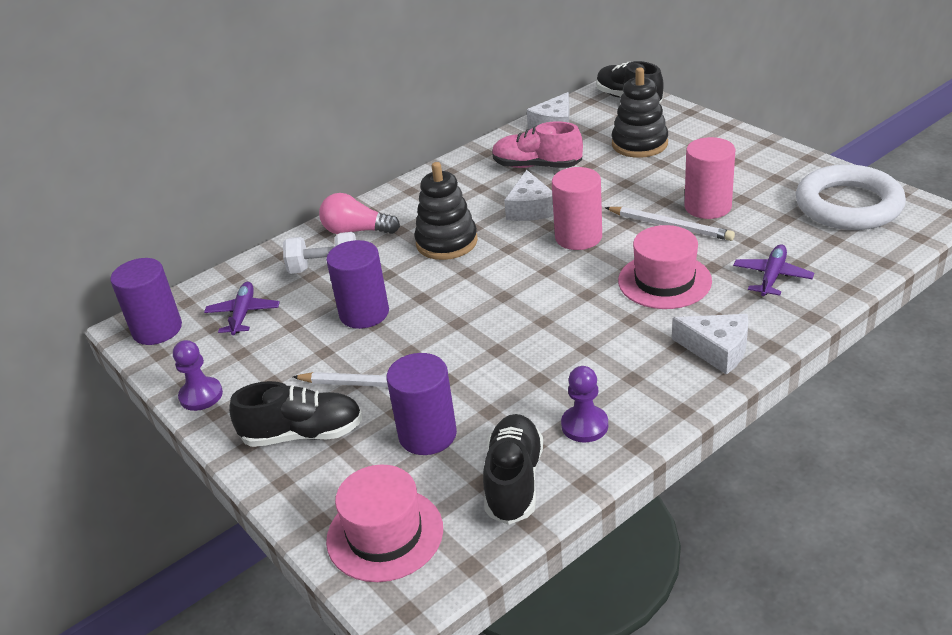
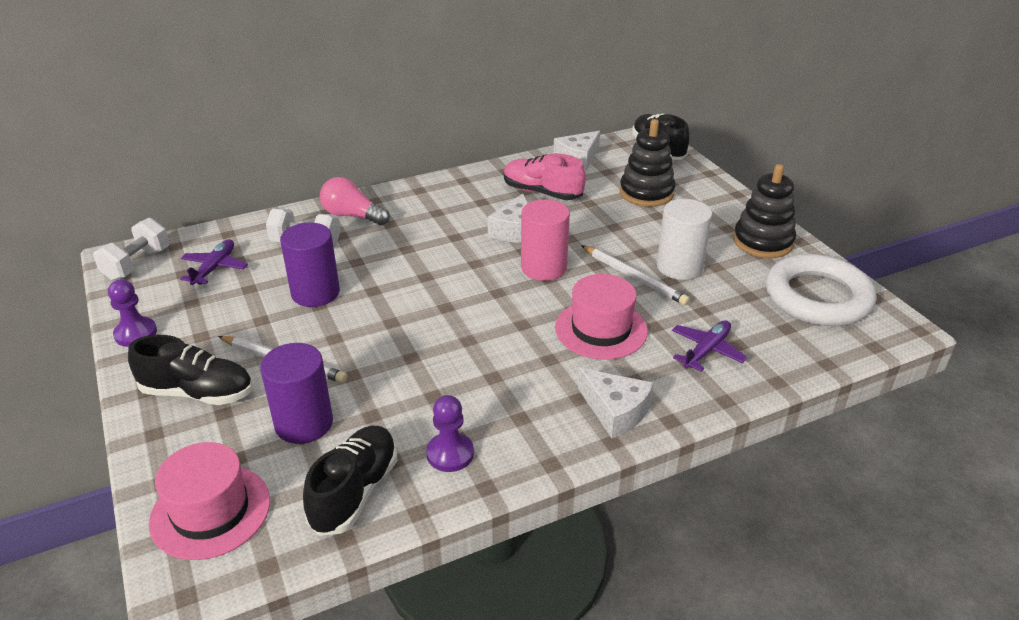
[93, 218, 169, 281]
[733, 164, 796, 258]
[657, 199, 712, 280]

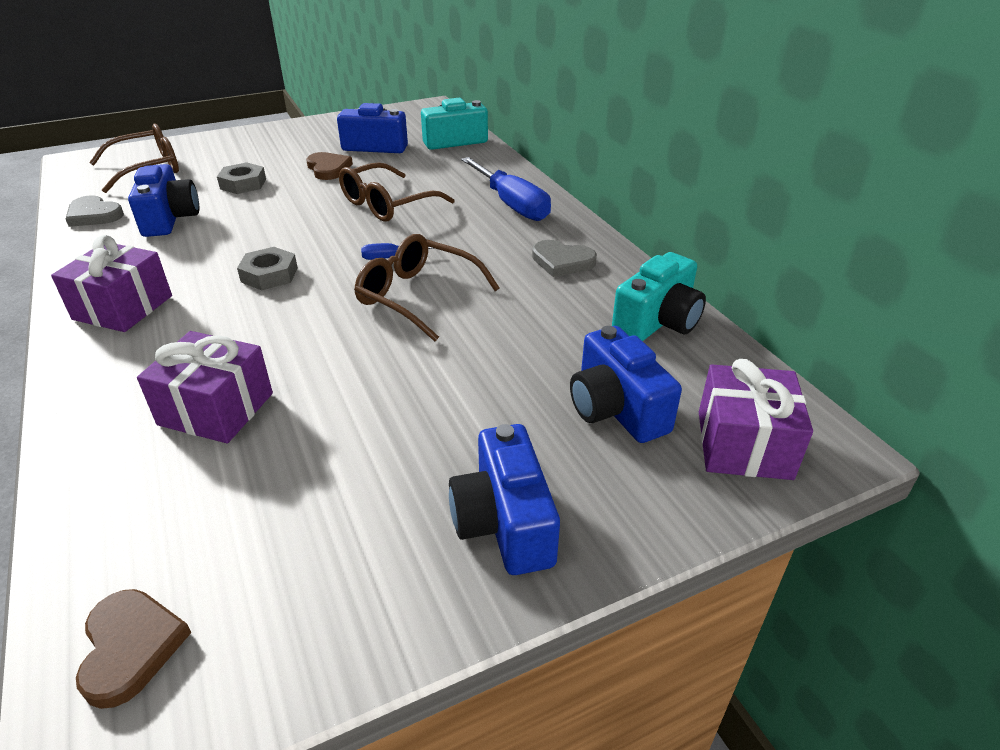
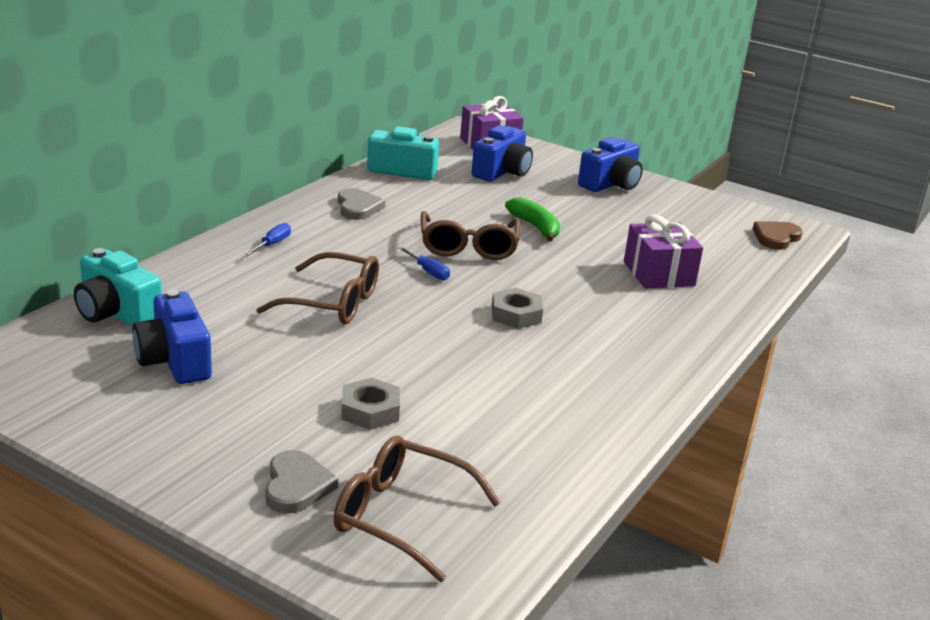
[51, 235, 172, 332] (first image)
[265, 450, 339, 514]
[128, 164, 199, 237] (first image)
[306, 152, 353, 180] (first image)
[245, 223, 291, 255]
[505, 197, 560, 242]

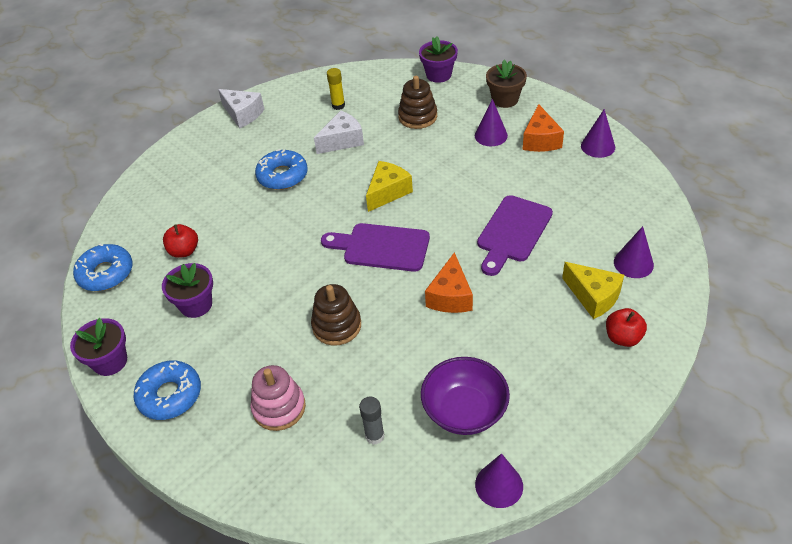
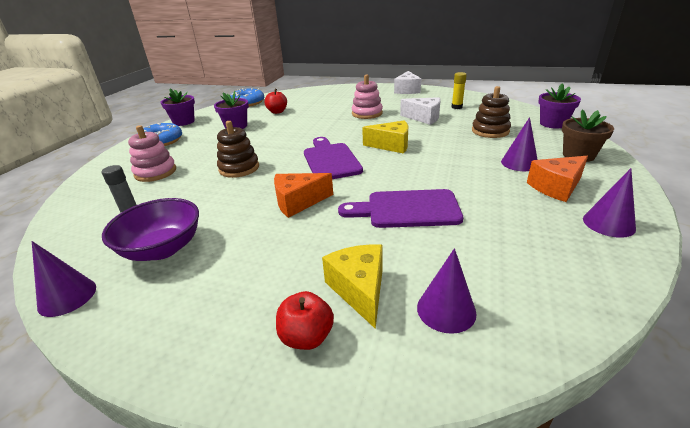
[352, 74, 383, 119]
[322, 244, 383, 329]

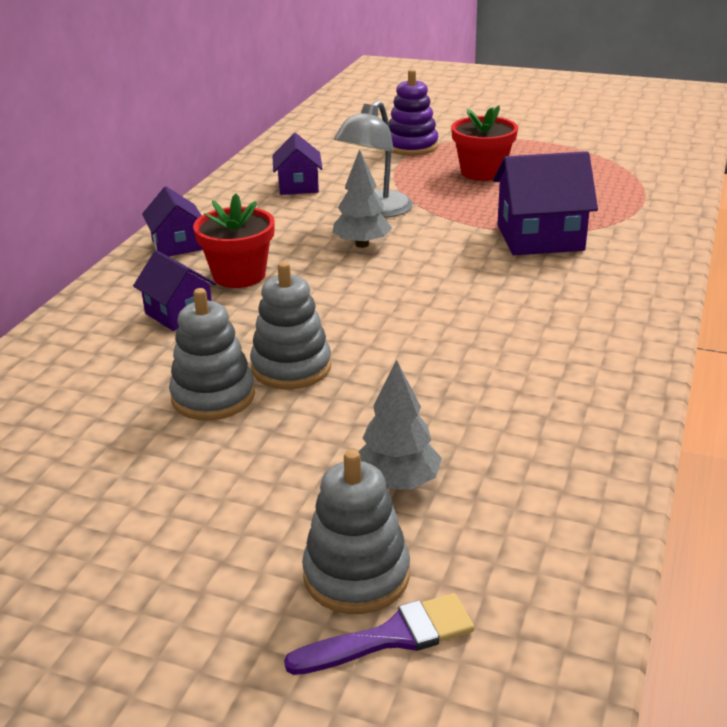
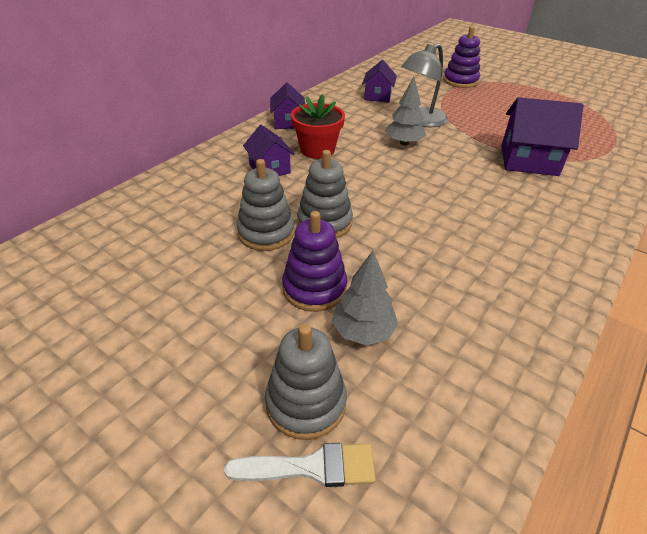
[224, 443, 376, 487]
[451, 105, 518, 181] (first image)
[282, 211, 347, 312]

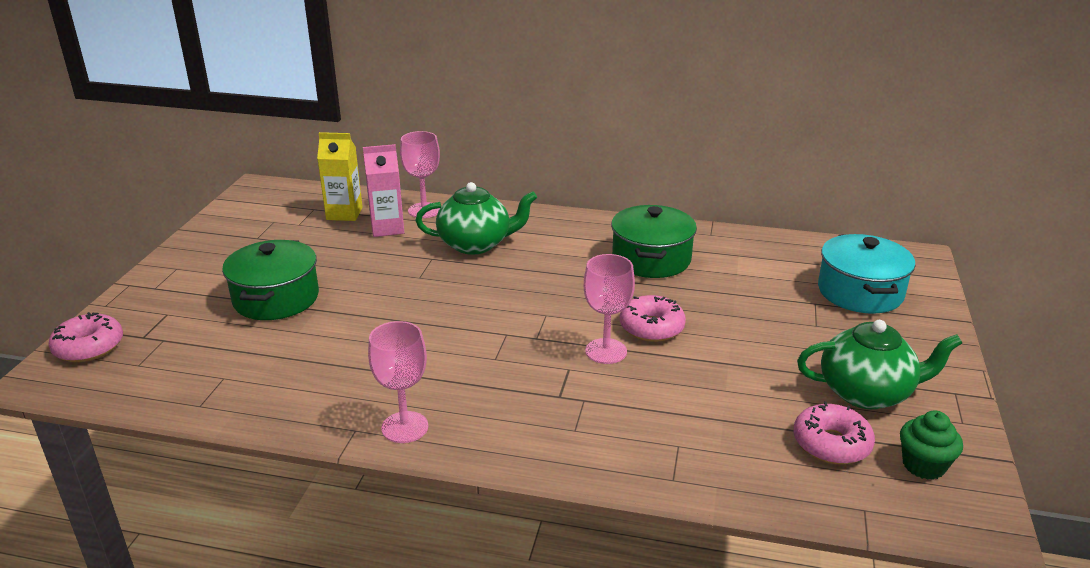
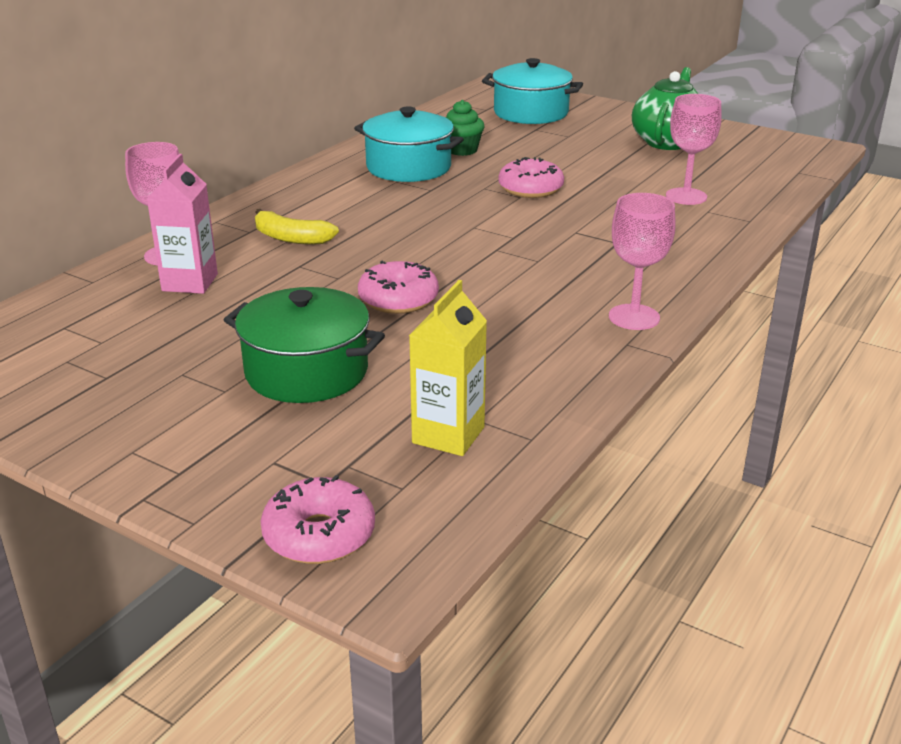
[409, 280, 487, 456]
[255, 209, 339, 244]
[666, 94, 722, 205]
[354, 106, 464, 182]
[358, 261, 439, 314]
[445, 100, 485, 156]

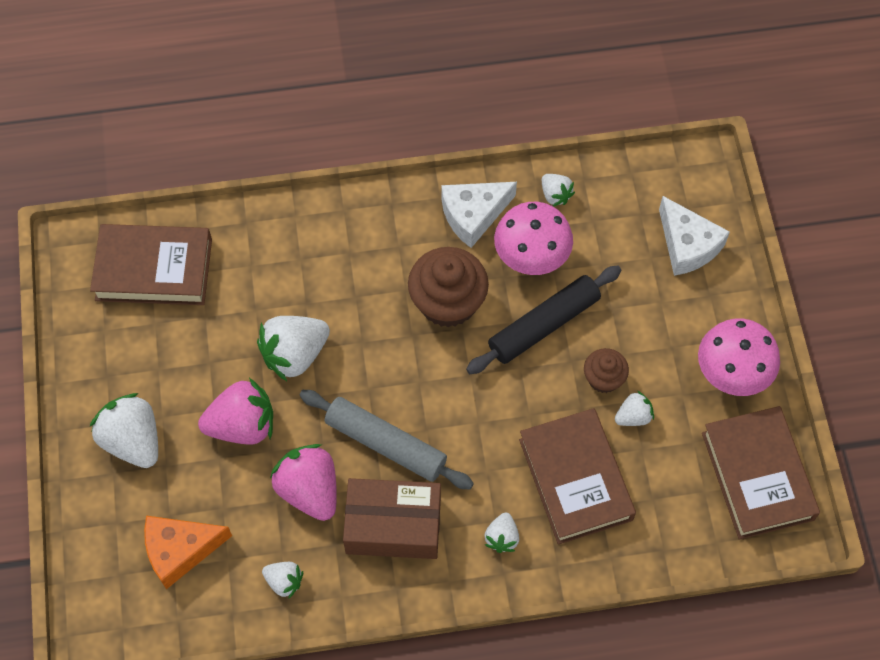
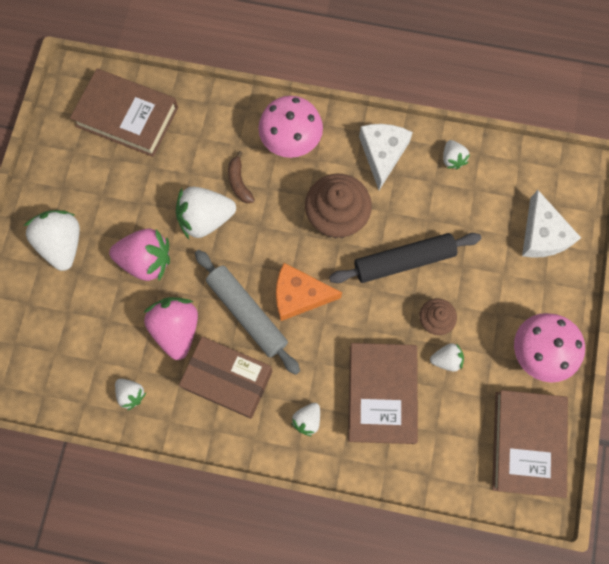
[276, 263, 342, 321]
[359, 124, 413, 190]
[258, 96, 323, 158]
[228, 151, 255, 204]

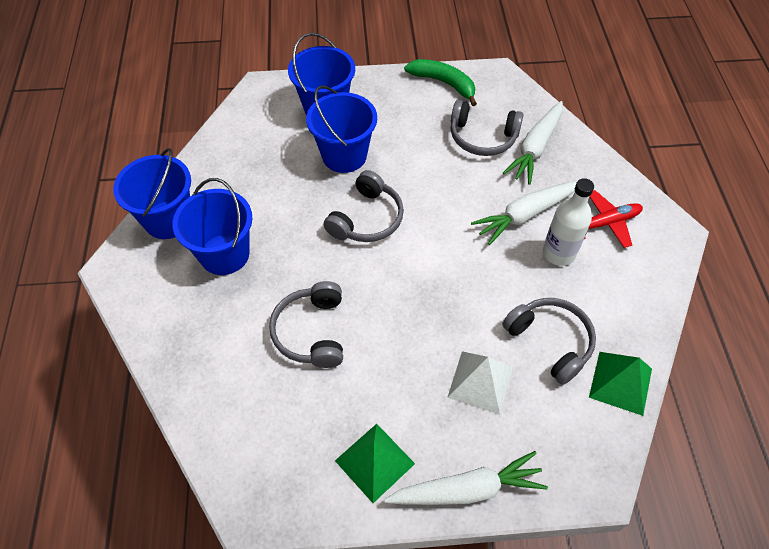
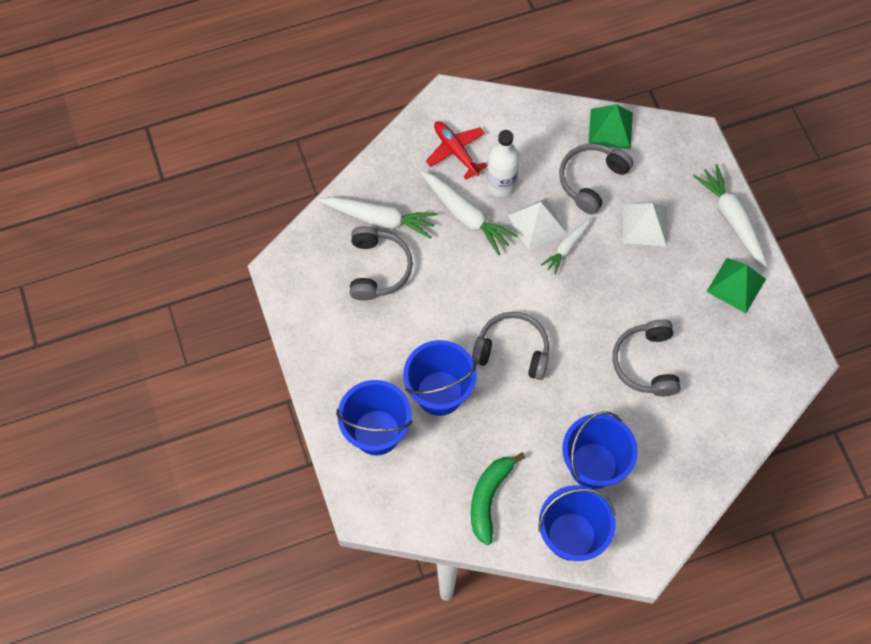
[613, 319, 681, 396]
[471, 452, 526, 545]
[508, 198, 567, 250]
[541, 217, 591, 275]

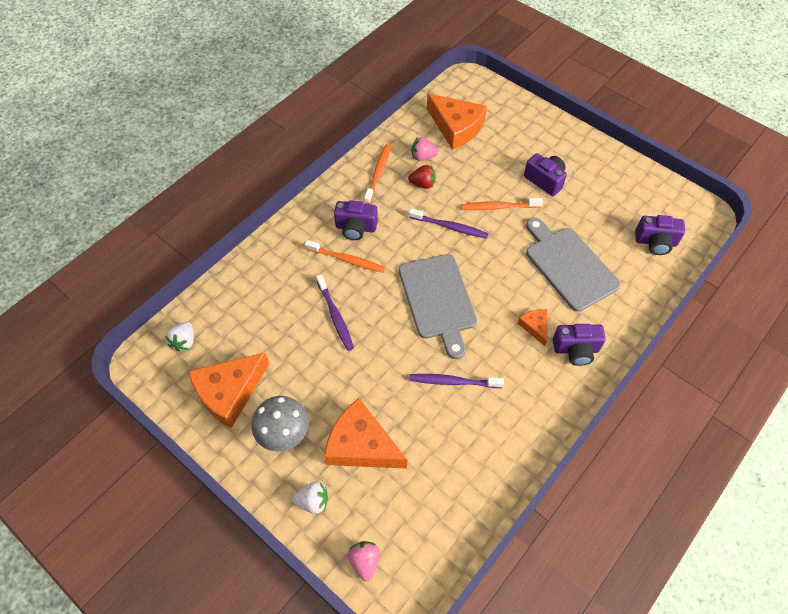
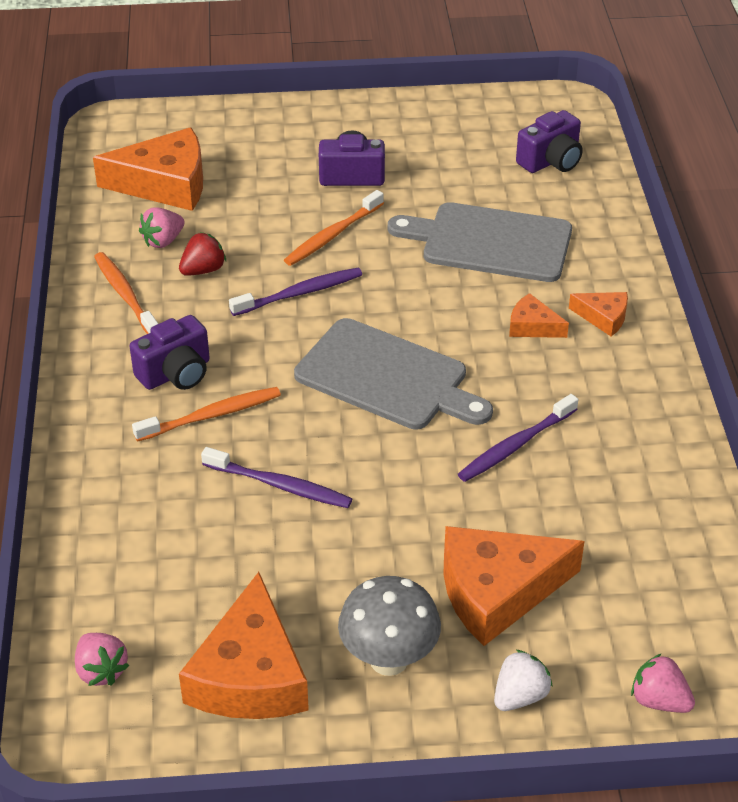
[75, 633, 129, 686]
[569, 292, 628, 336]

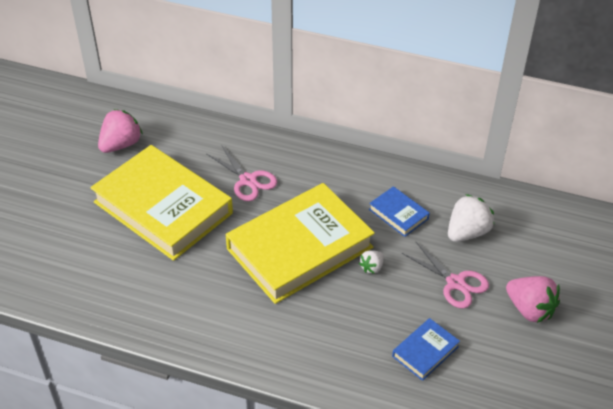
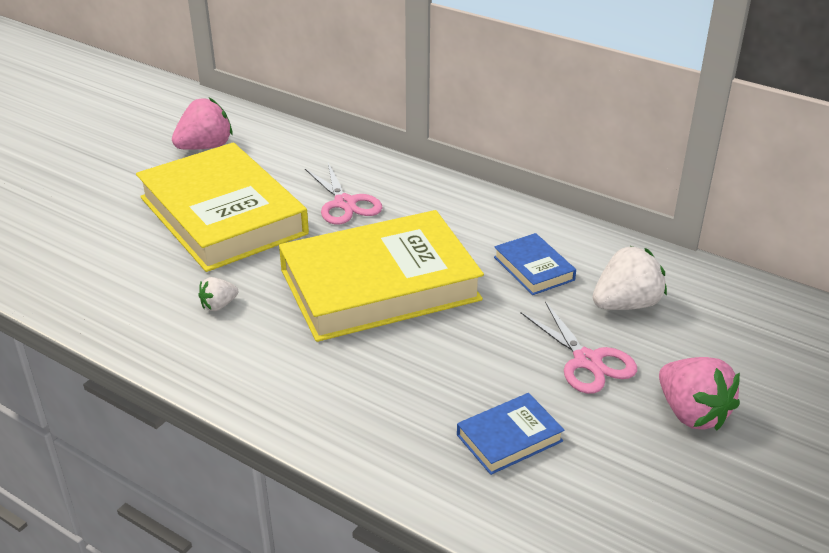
[198, 277, 238, 311]

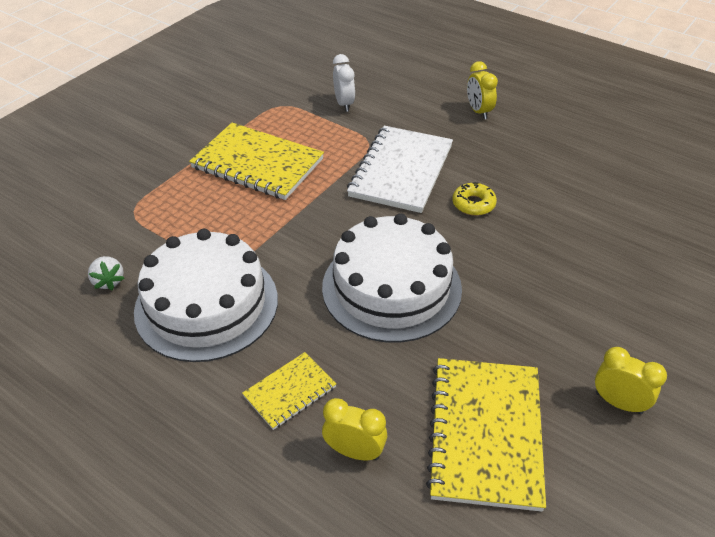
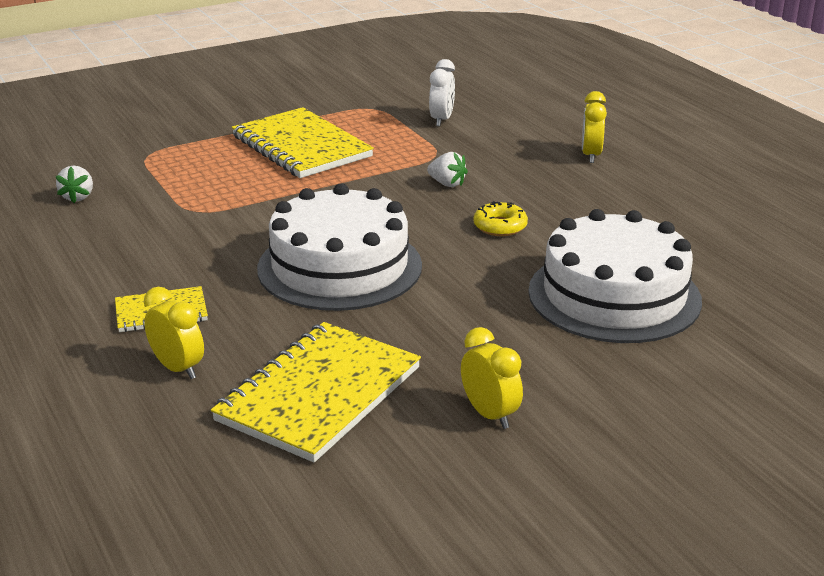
[528, 209, 702, 343]
[427, 152, 468, 187]

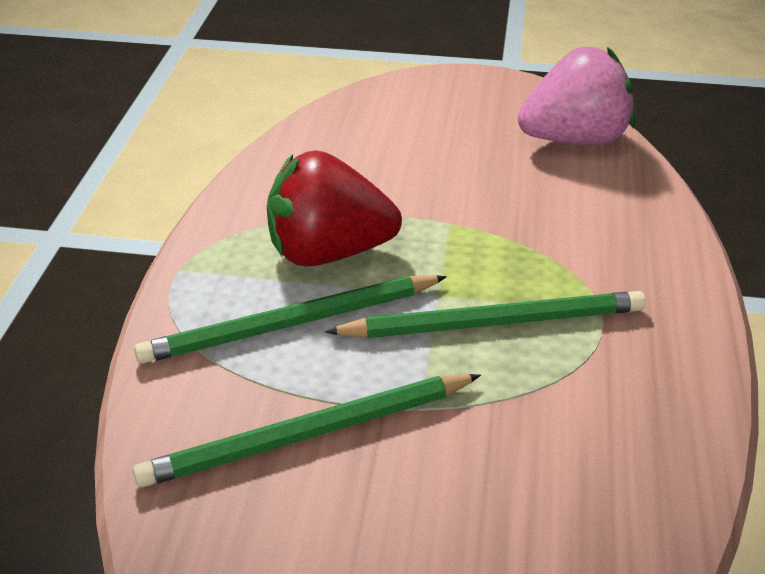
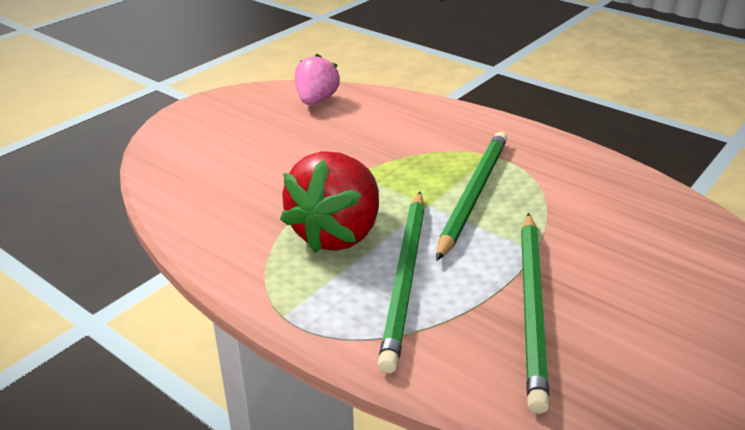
[295, 54, 340, 105]

